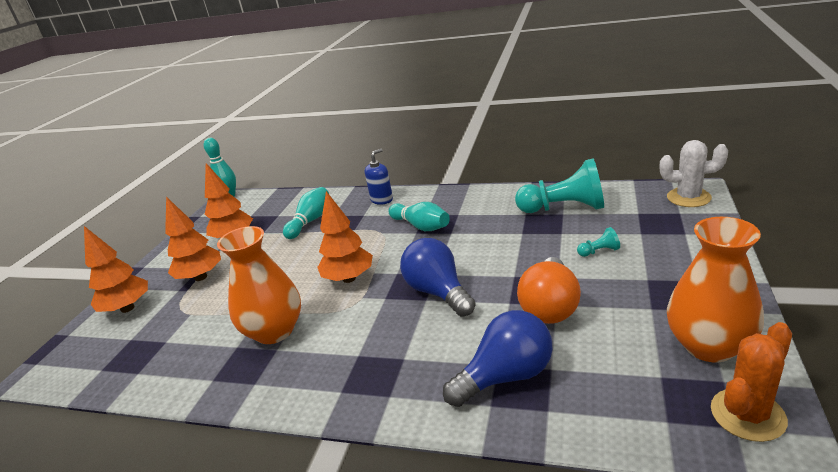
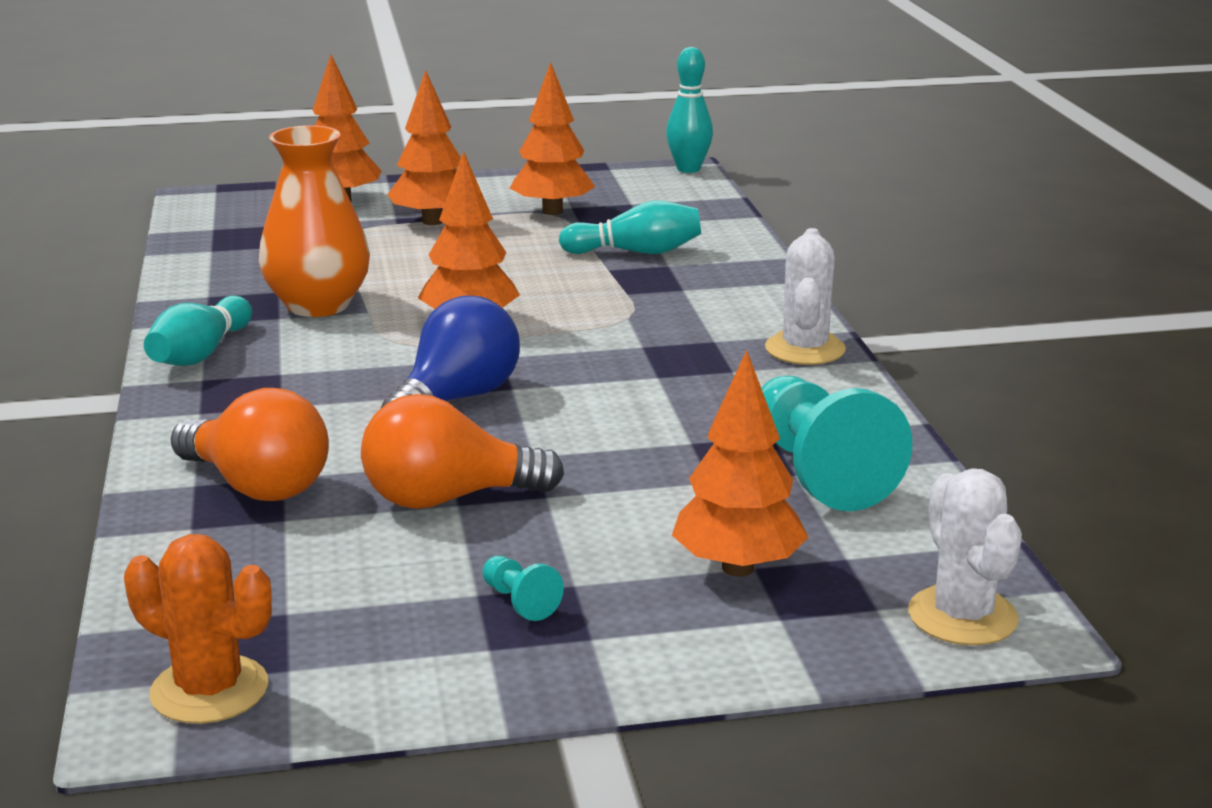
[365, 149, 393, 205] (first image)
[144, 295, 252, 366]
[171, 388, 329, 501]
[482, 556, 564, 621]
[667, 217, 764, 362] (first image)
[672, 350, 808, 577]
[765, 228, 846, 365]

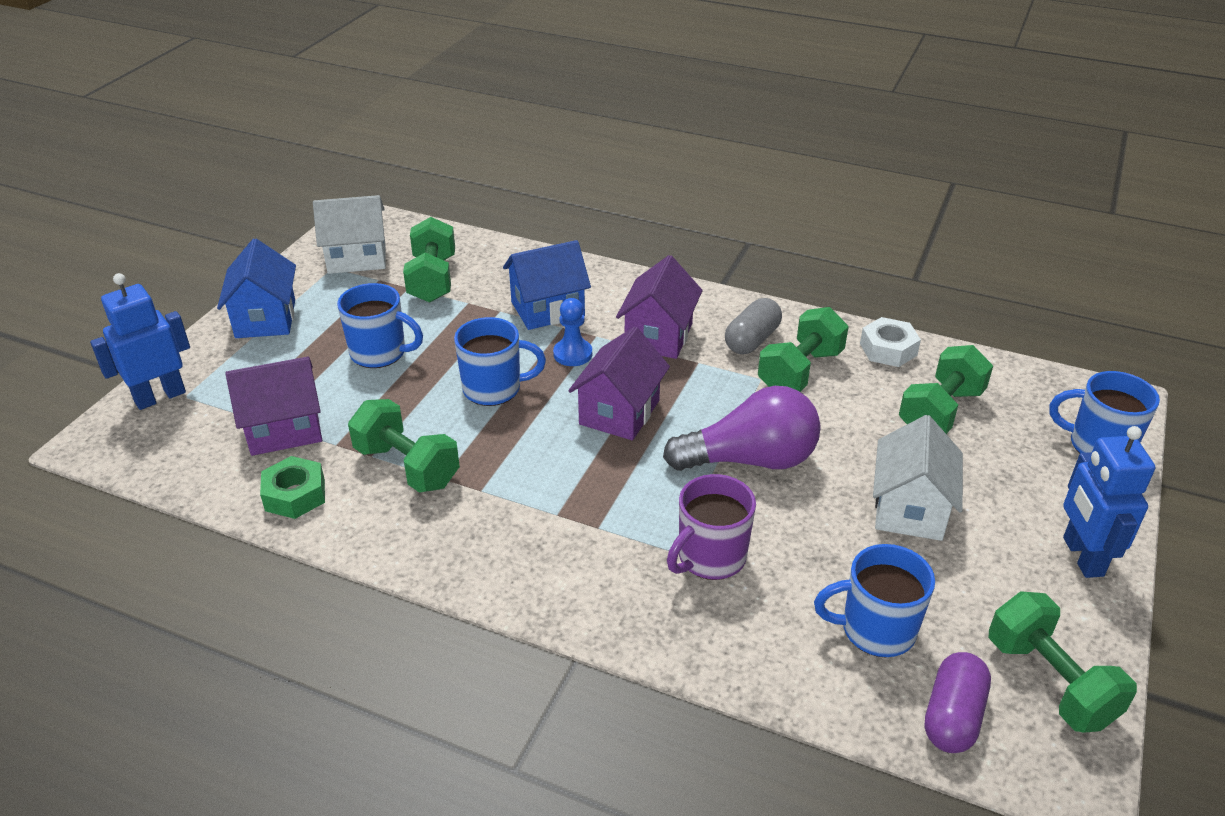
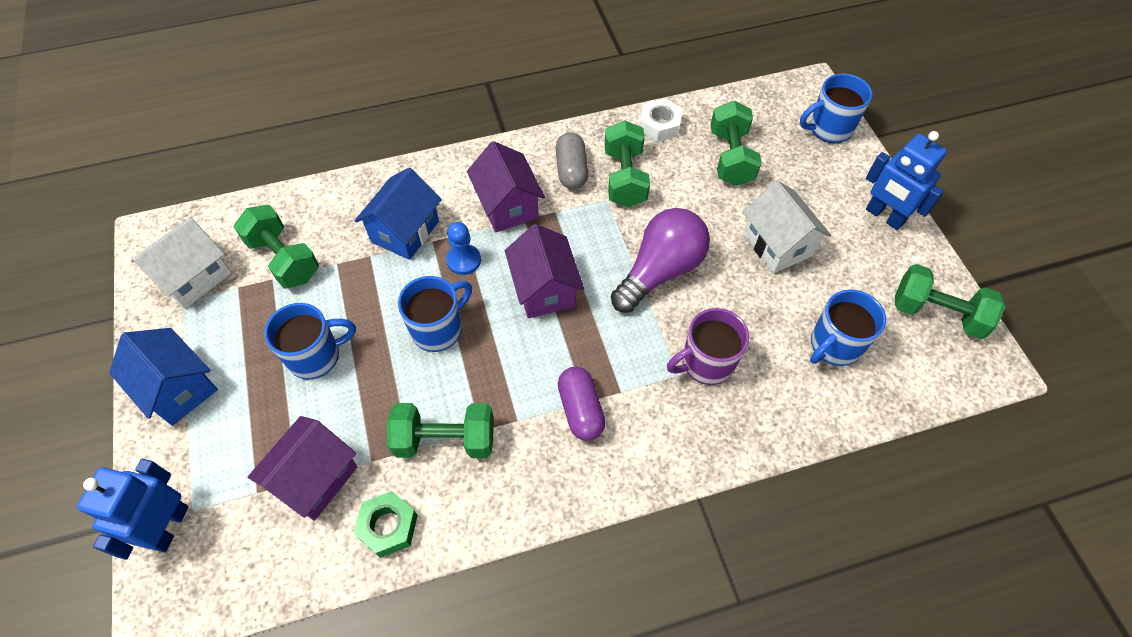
[667, 308, 749, 385]
[558, 367, 605, 441]

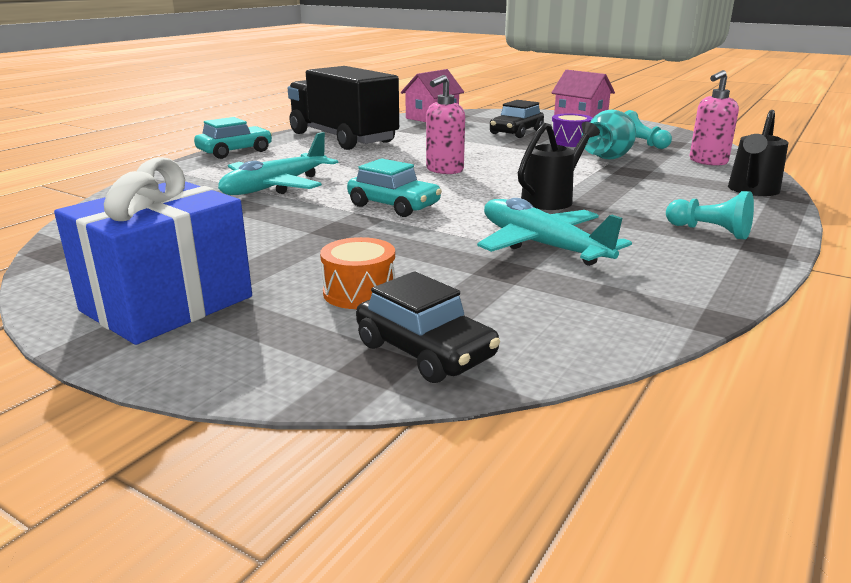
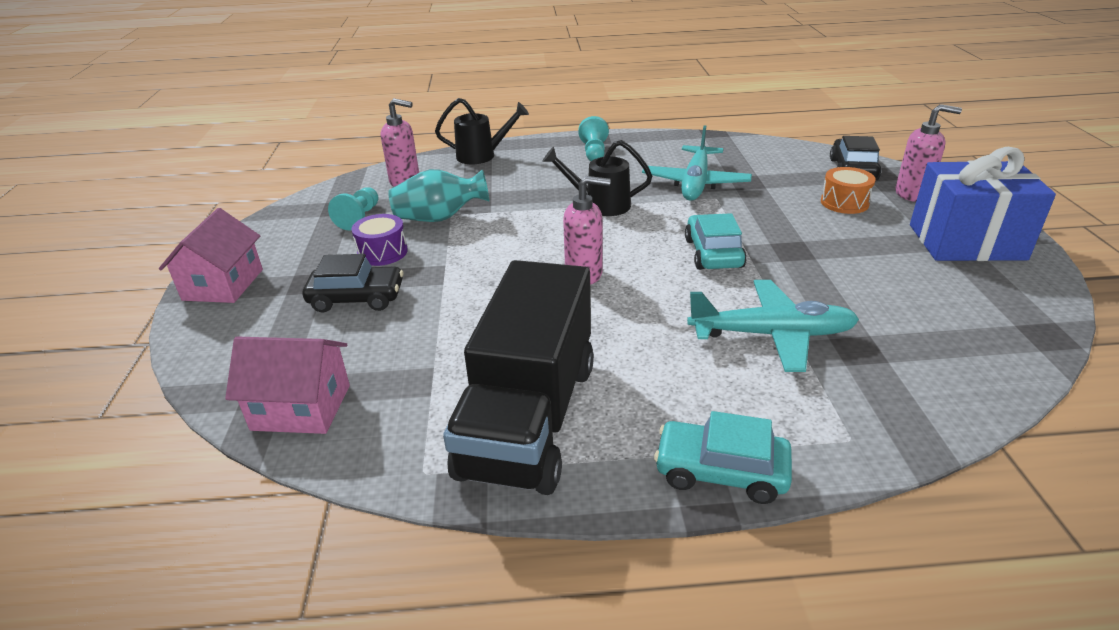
[895, 104, 962, 202]

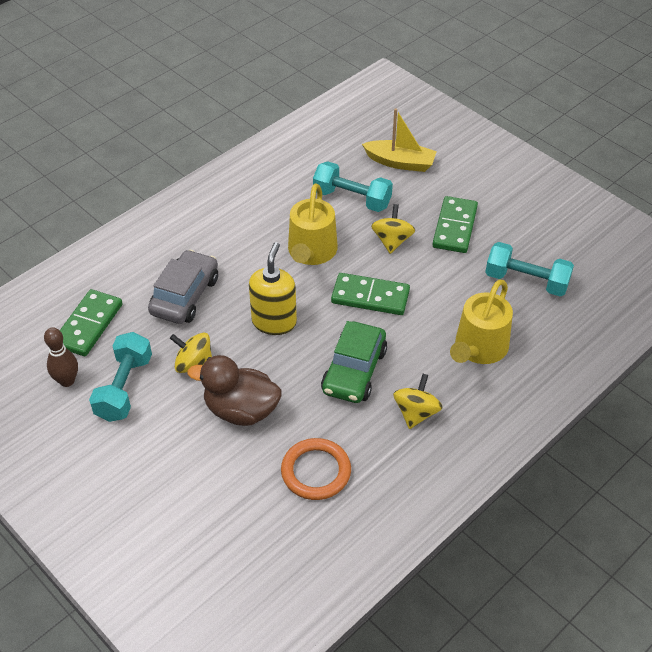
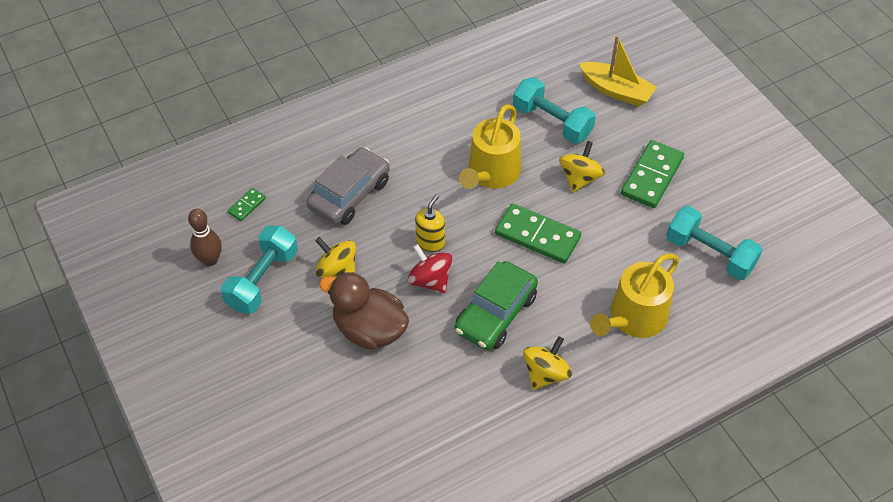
[228, 188, 266, 221]
[415, 195, 445, 252]
[281, 438, 351, 500] (first image)
[408, 244, 452, 293]

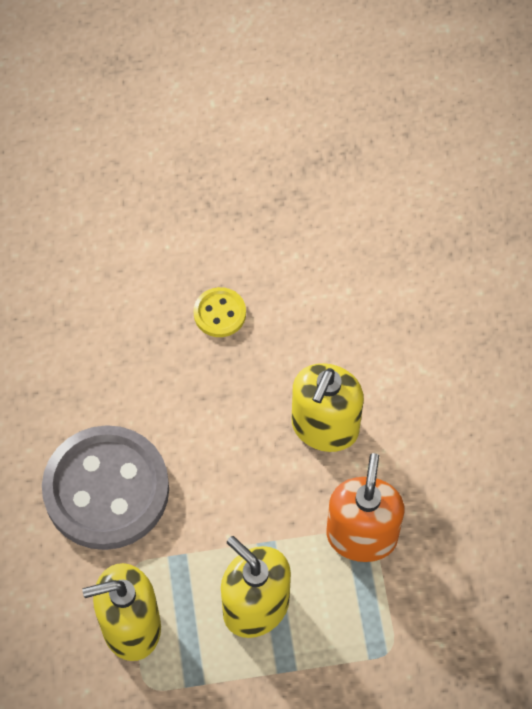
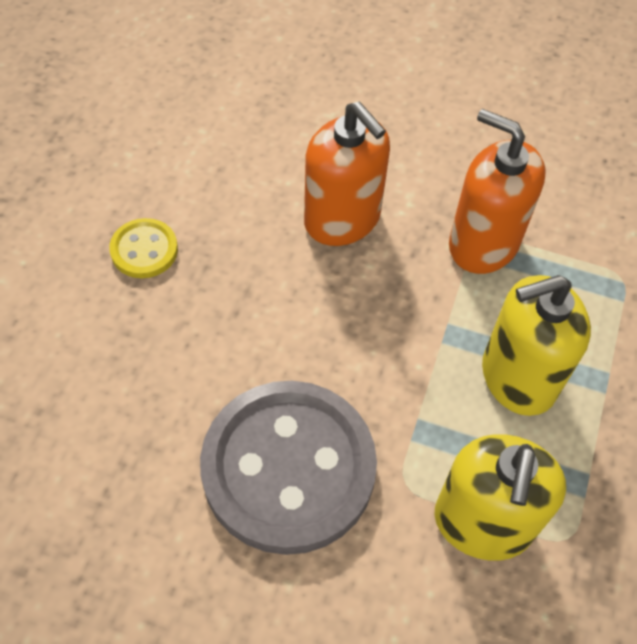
[304, 102, 390, 246]

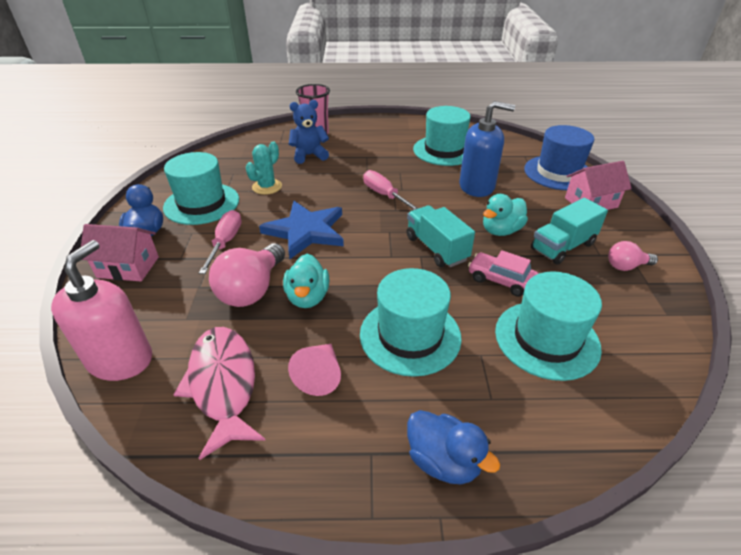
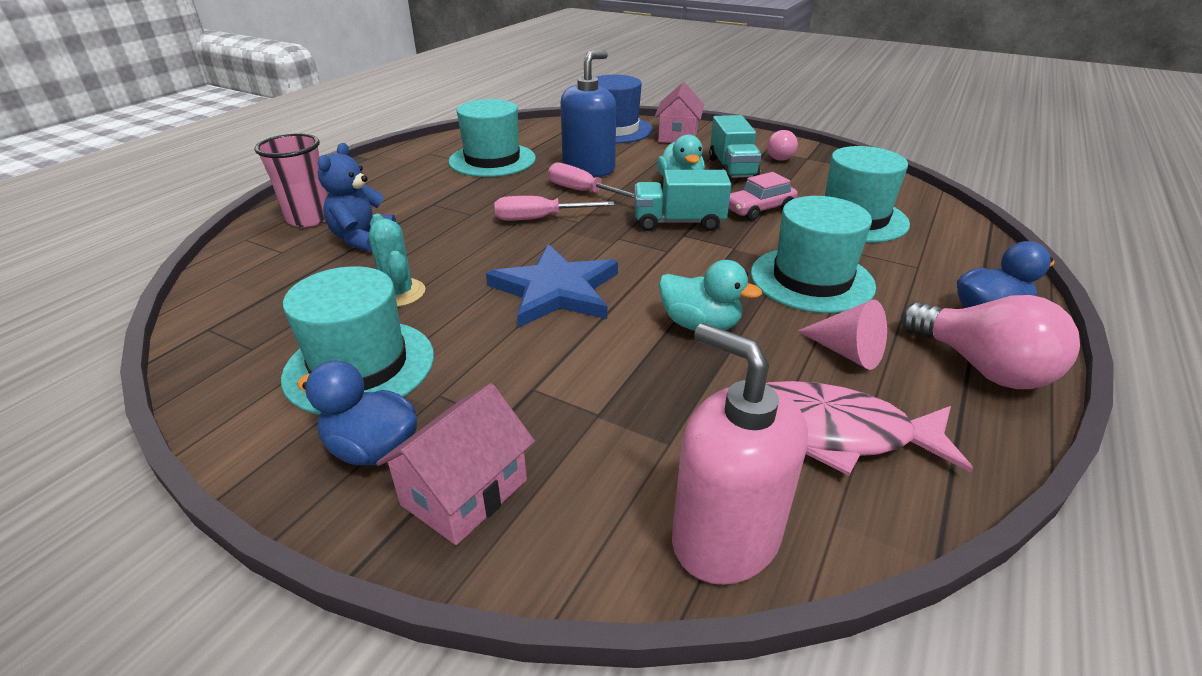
[548, 163, 635, 198]
[901, 295, 1080, 389]

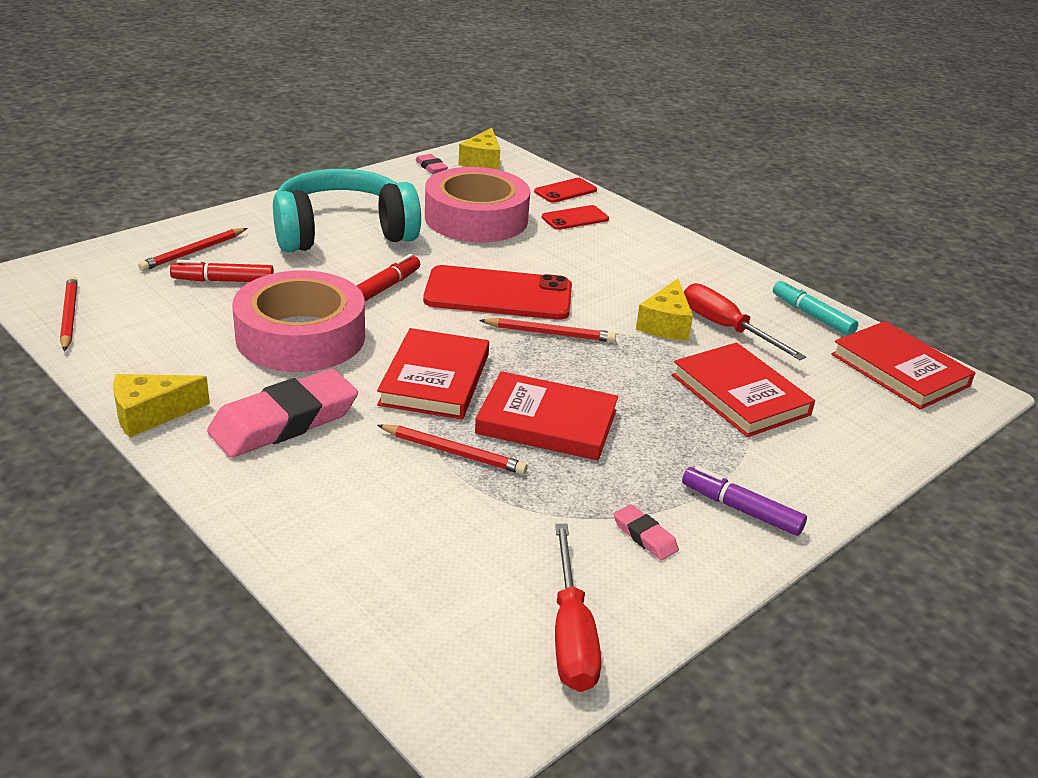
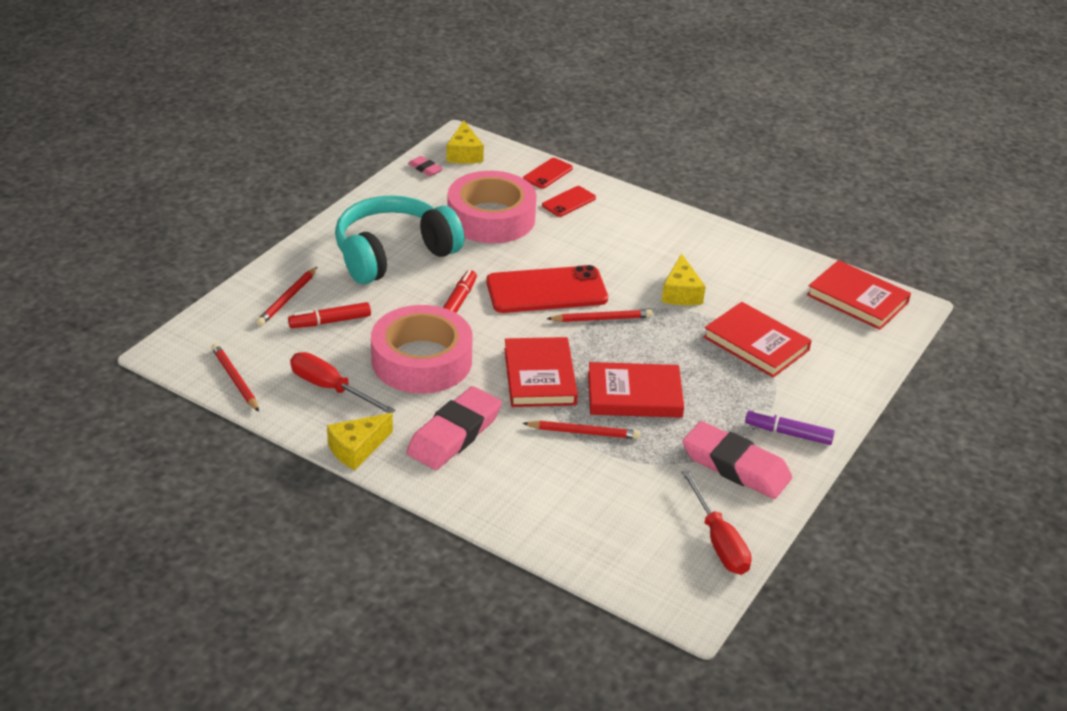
[682, 421, 792, 499]
[290, 352, 395, 413]
[773, 280, 858, 336] (first image)

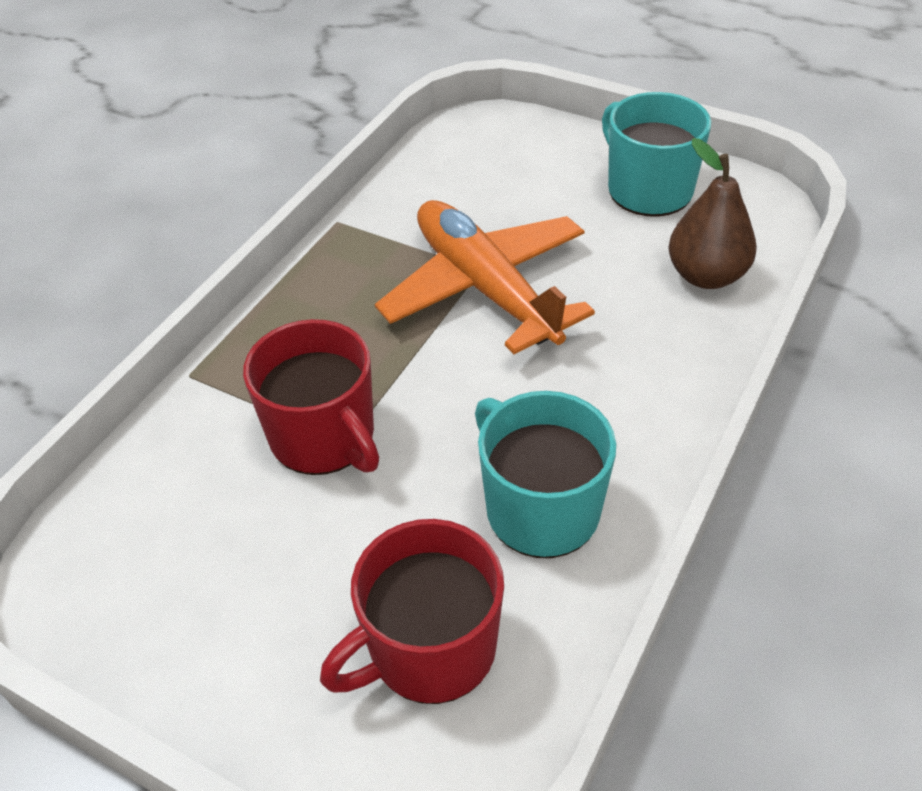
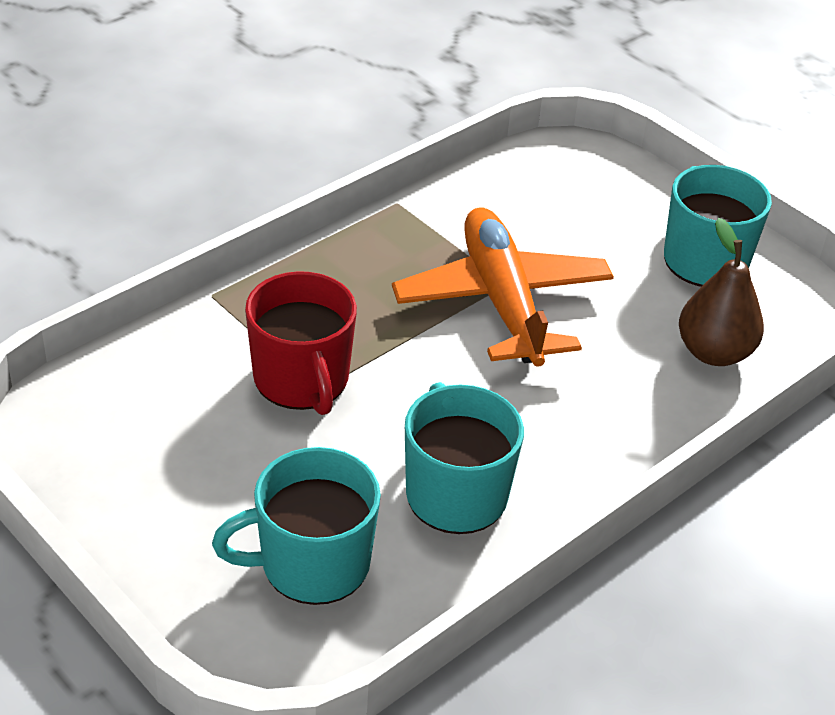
[212, 447, 381, 605]

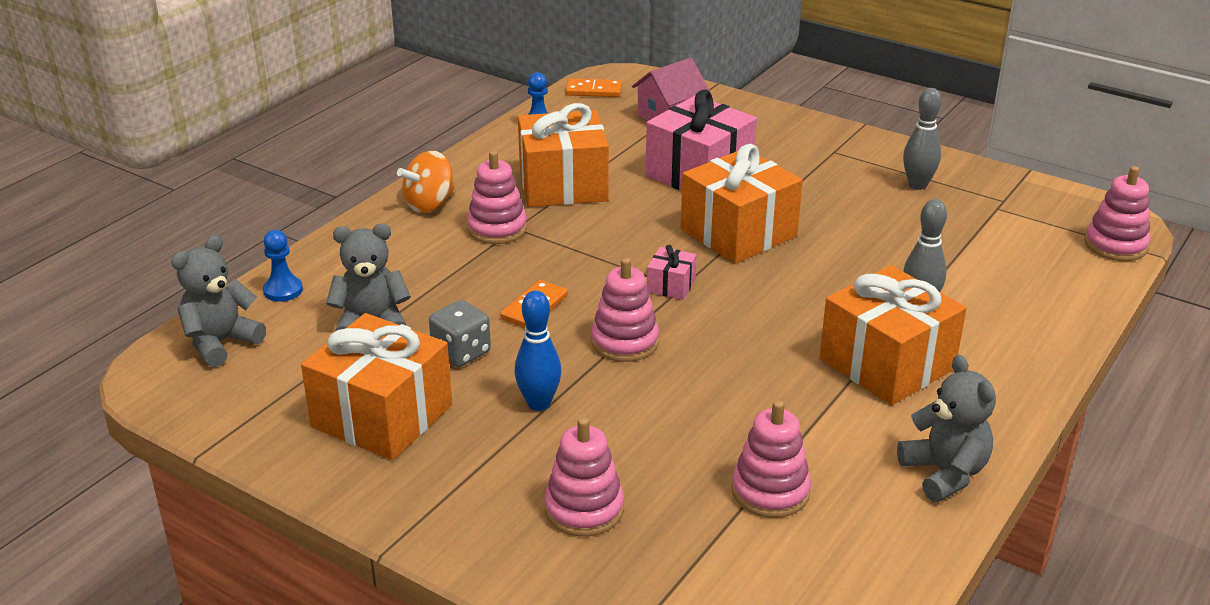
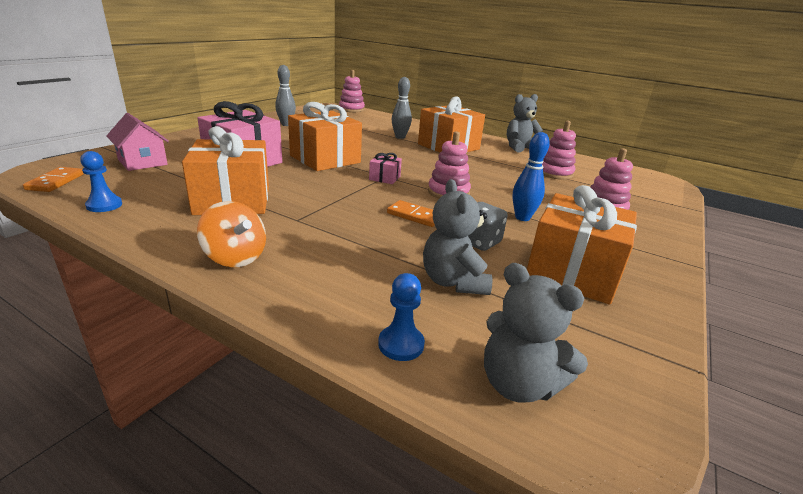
[467, 151, 527, 244] (first image)

